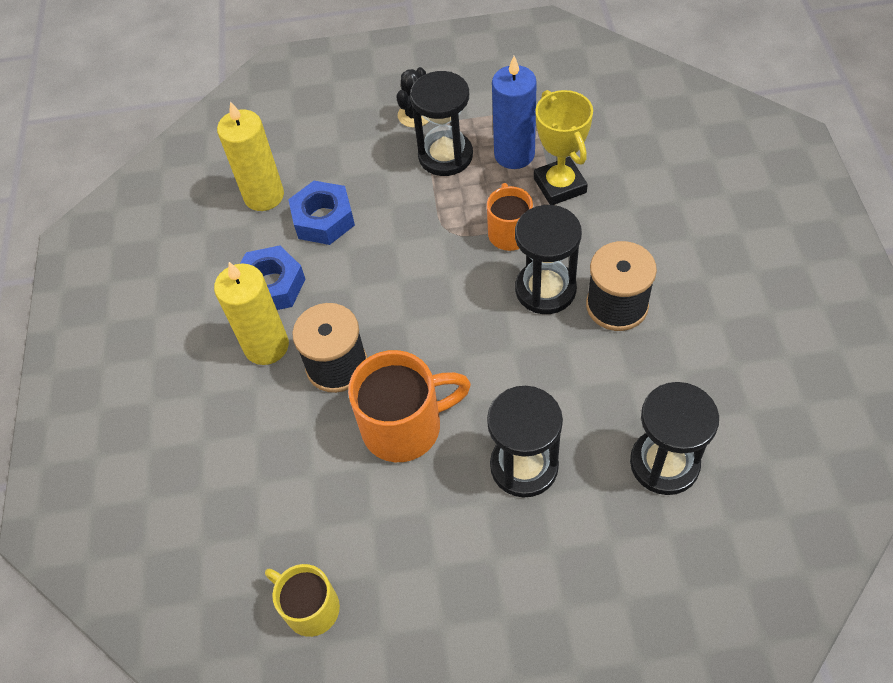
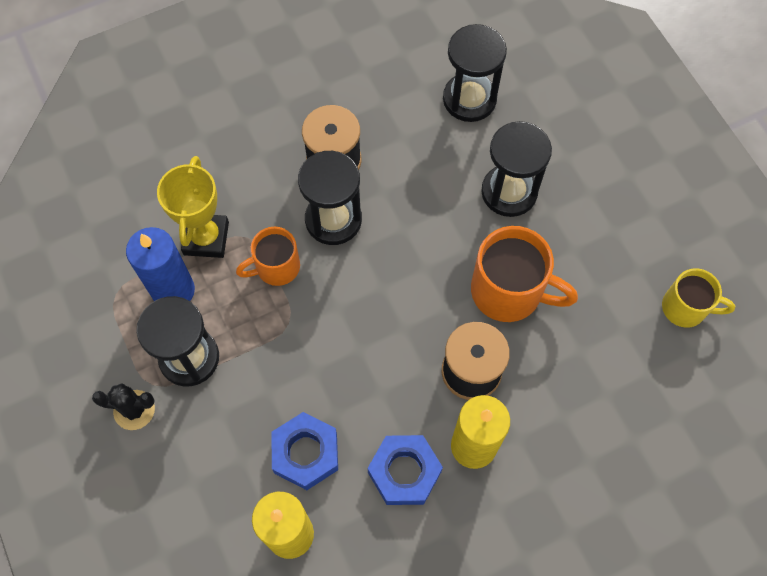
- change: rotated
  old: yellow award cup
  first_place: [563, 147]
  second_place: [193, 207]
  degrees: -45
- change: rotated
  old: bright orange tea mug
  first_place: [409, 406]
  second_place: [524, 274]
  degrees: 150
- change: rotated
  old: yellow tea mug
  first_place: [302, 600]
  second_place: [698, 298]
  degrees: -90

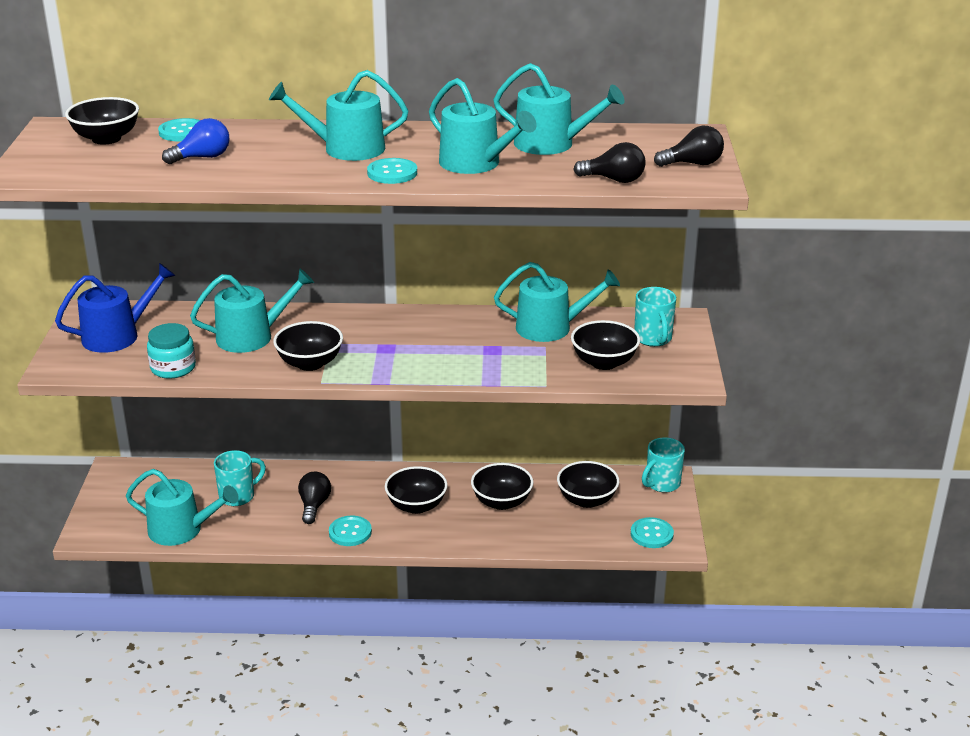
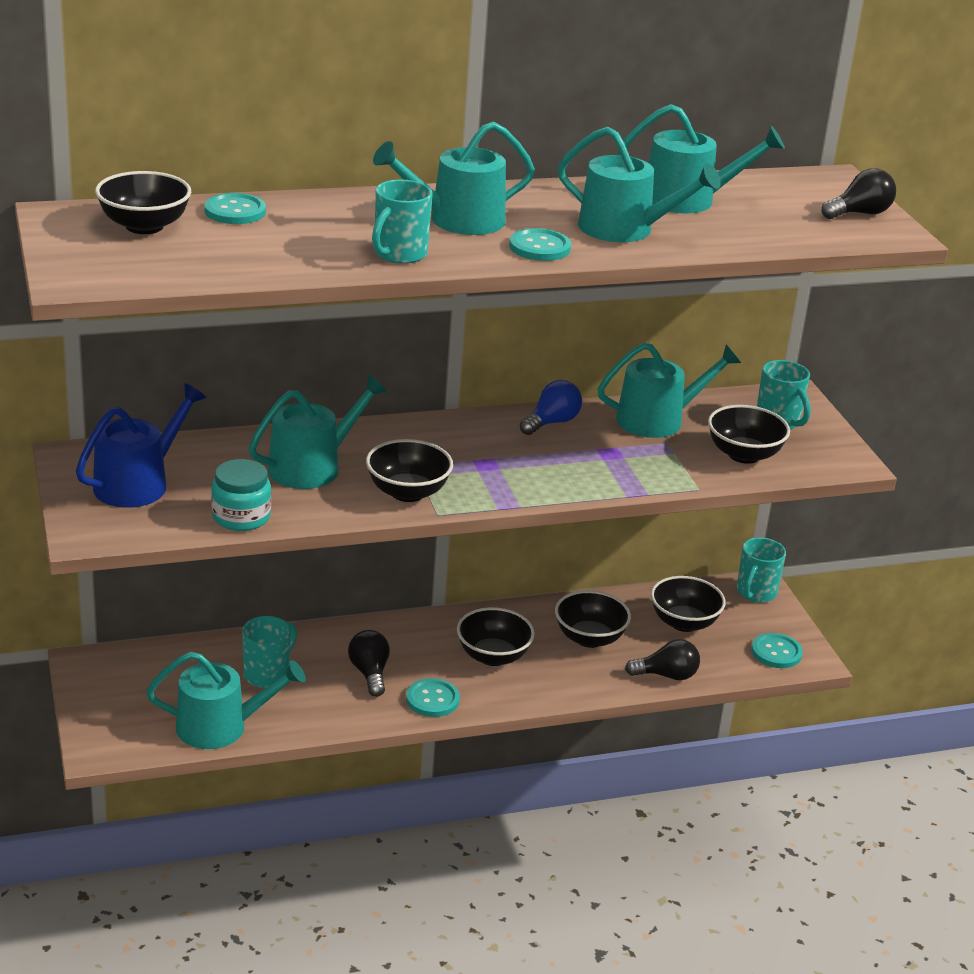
- change: shifted
  old: blue lightbulb
  first_place: [196, 141]
  second_place: [551, 407]
- change: shifted
  old: ebony lightbulb
  first_place: [610, 162]
  second_place: [662, 659]
- change: new
  new: aqua tea mug
  second_place: [402, 221]

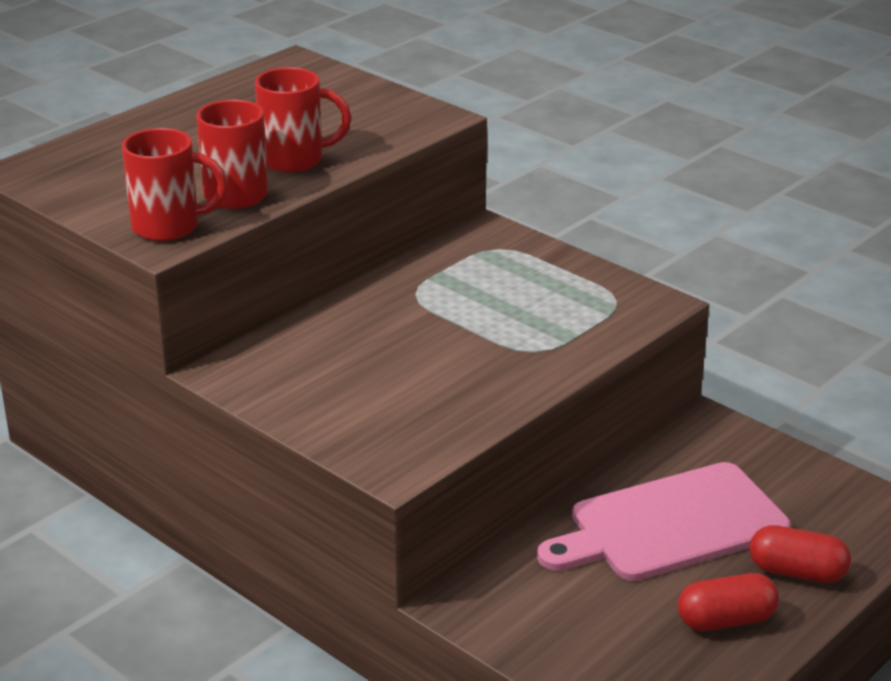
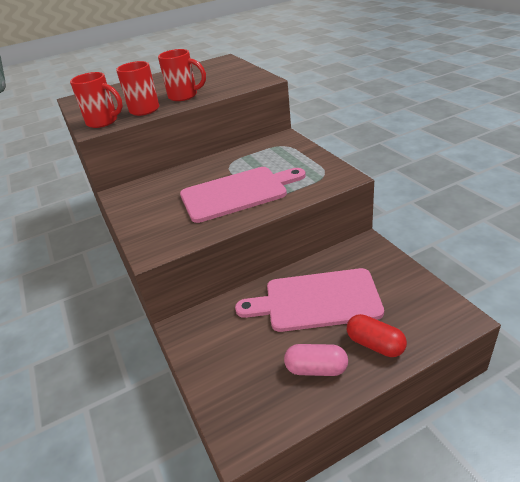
- change: repainted
  old: red pill shape
  new: pink pill shape
  first_place: [728, 602]
  second_place: [316, 360]
- change: new
  new: pink bread board
  second_place: [243, 195]

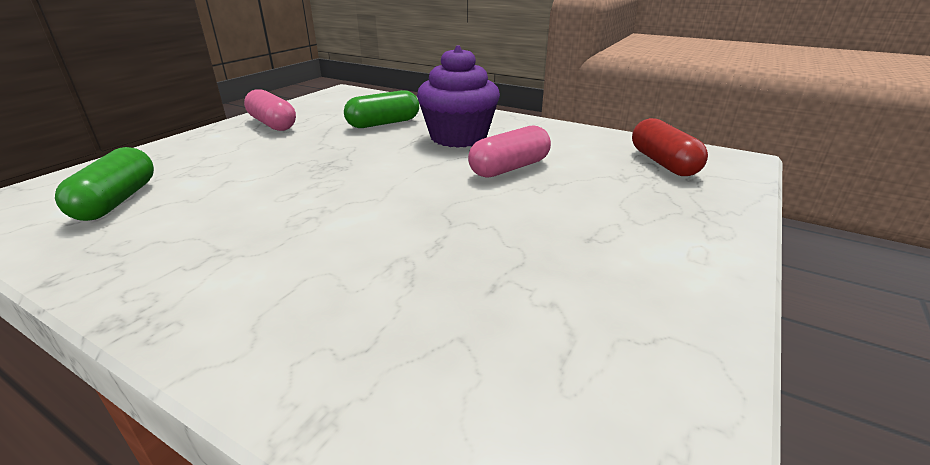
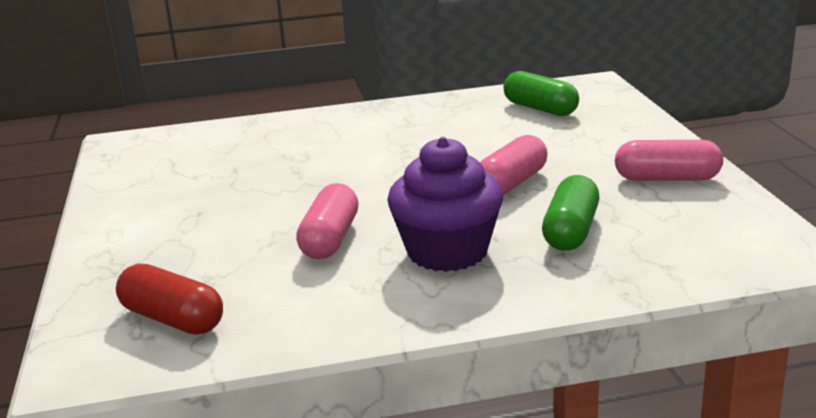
- change: new
  new: pink pill shape
  second_place: [514, 165]

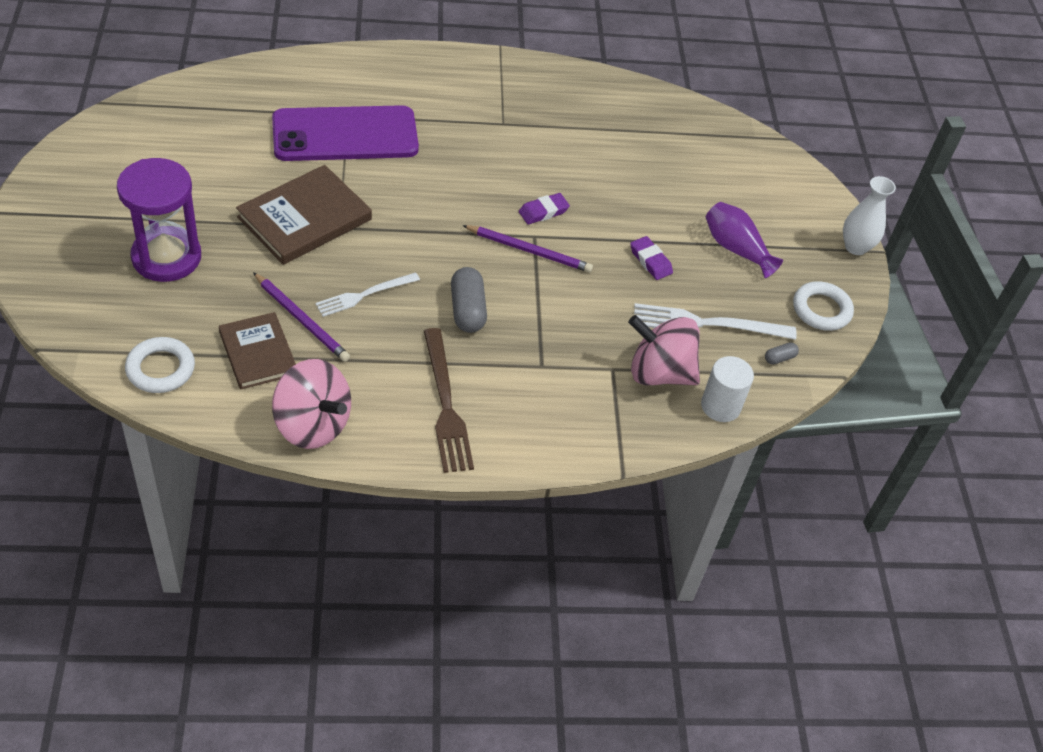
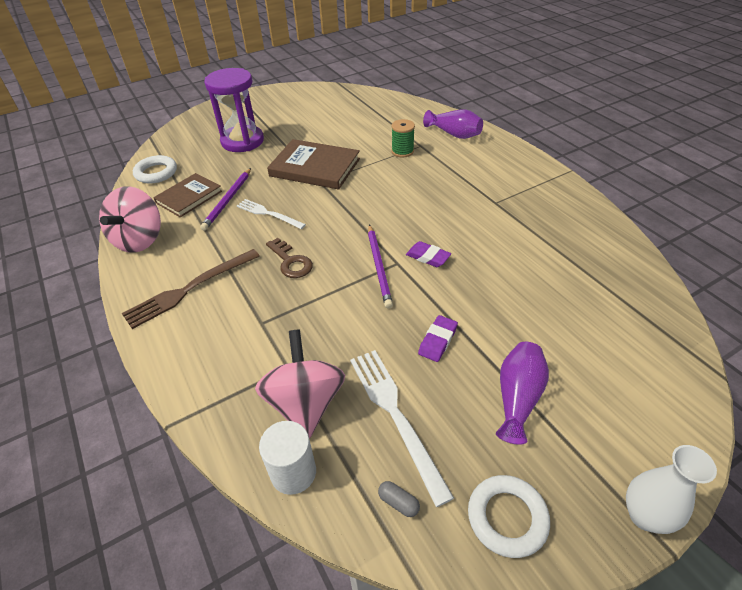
- change: swapped
  old: purple mobile phone
  new: emerald spool
  first_place: [345, 133]
  second_place: [403, 138]
- change: swapped
  old: gray pill shape
  new: brown key
  first_place: [469, 300]
  second_place: [289, 258]
- change: new
  new: purple tall vase
  second_place: [453, 124]

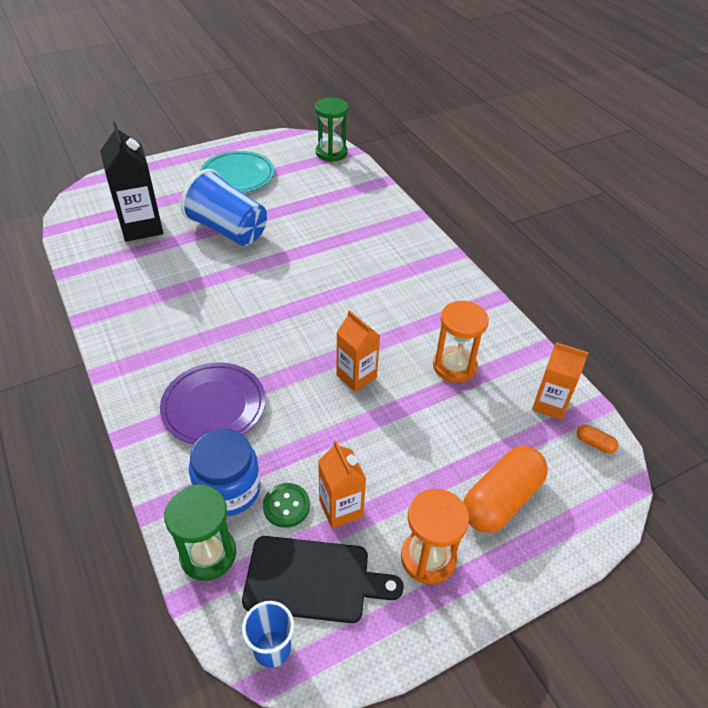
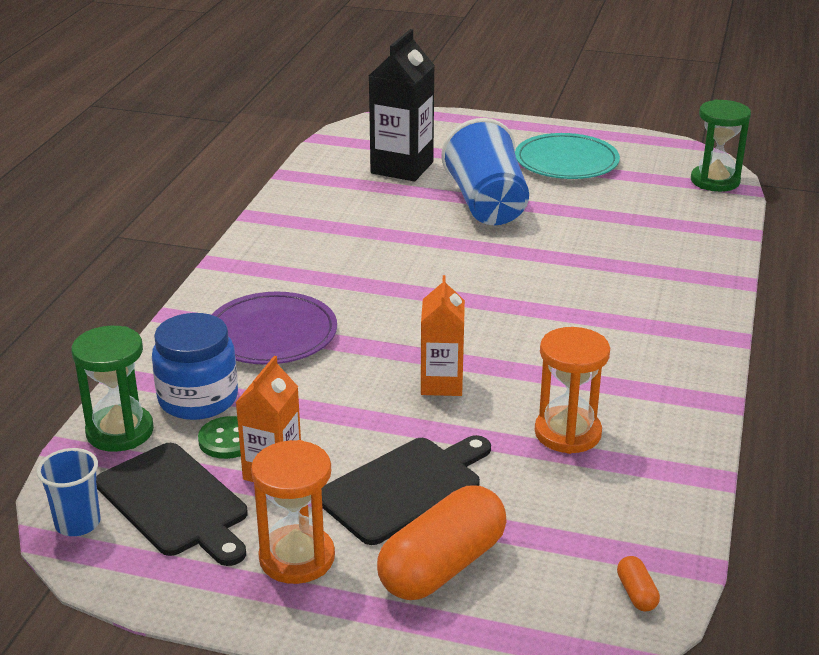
- change: gone
  old: bright orange milk carton
  first_place: [560, 381]
- change: rotated
  old: bright orange pill shape
  first_place: [505, 489]
  second_place: [442, 542]
  degrees: -45
- change: new
  new: ebony bread board
  second_place: [406, 490]

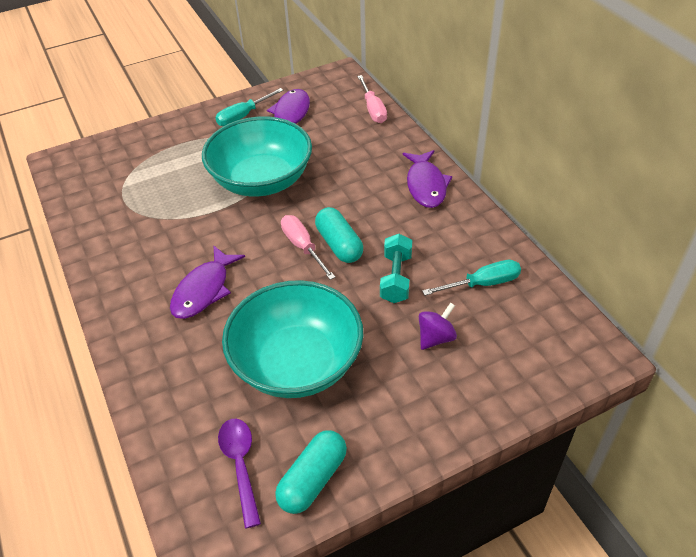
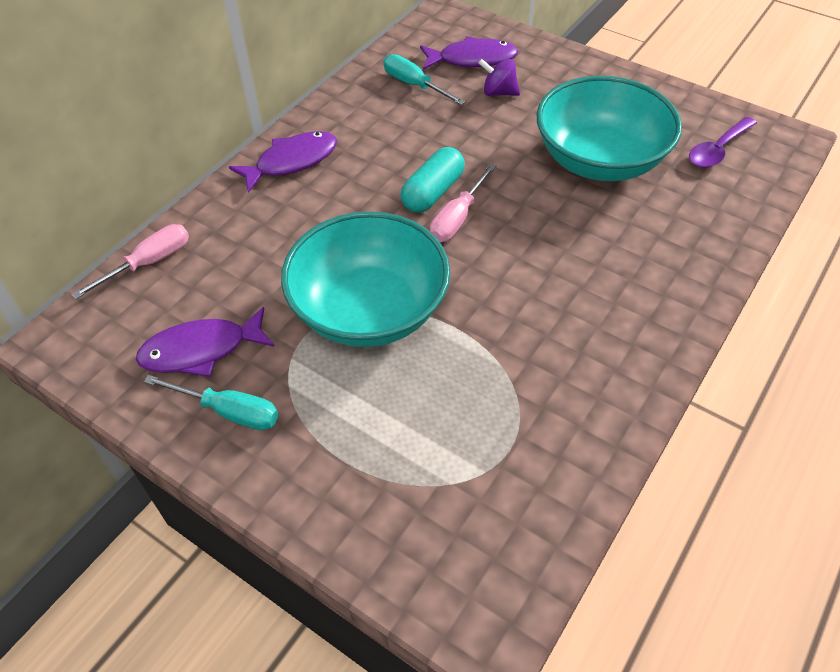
- change: gone
  old: aqua hand weight
  first_place: [396, 268]
- change: shifted
  old: purple toy fish
  first_place: [207, 282]
  second_place: [469, 53]
- change: gone
  old: aqua pill shape
  first_place: [311, 472]

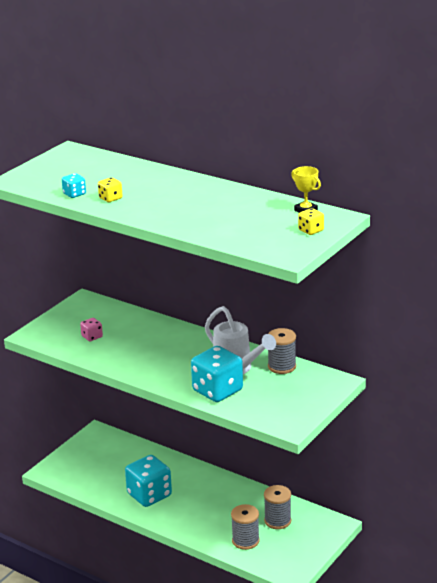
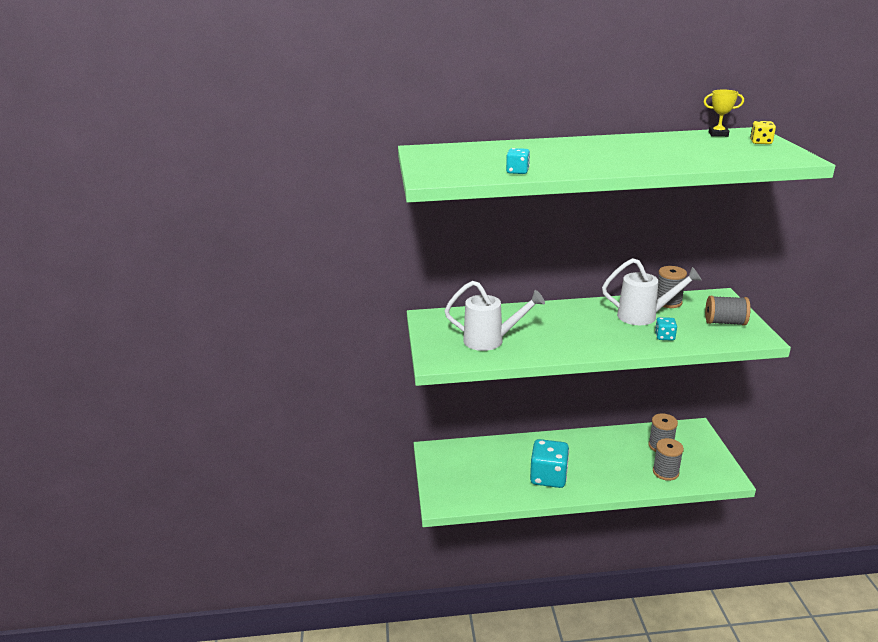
- change: gone
  old: yellow die
  first_place: [110, 189]
- change: swapped
  old: pink die
  new: snow-white sprinkling can
  first_place: [91, 329]
  second_place: [494, 316]
- change: scaled
  old: aqua die
  first_place: [217, 374]
  second_place: [666, 329]
  factor: 0.46
- change: new
  new: gray spool
  second_place: [728, 310]

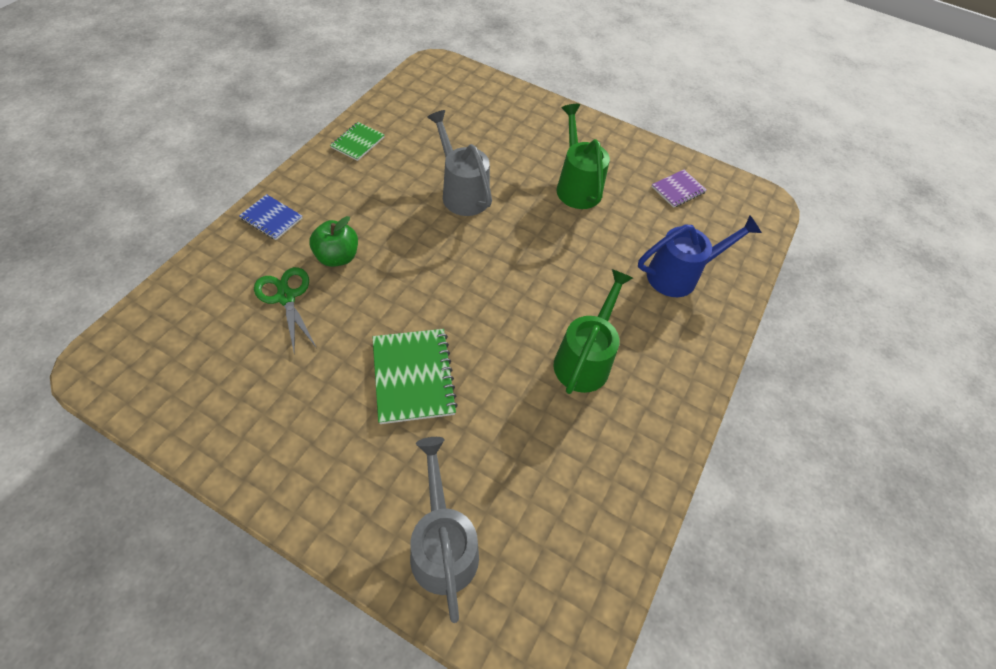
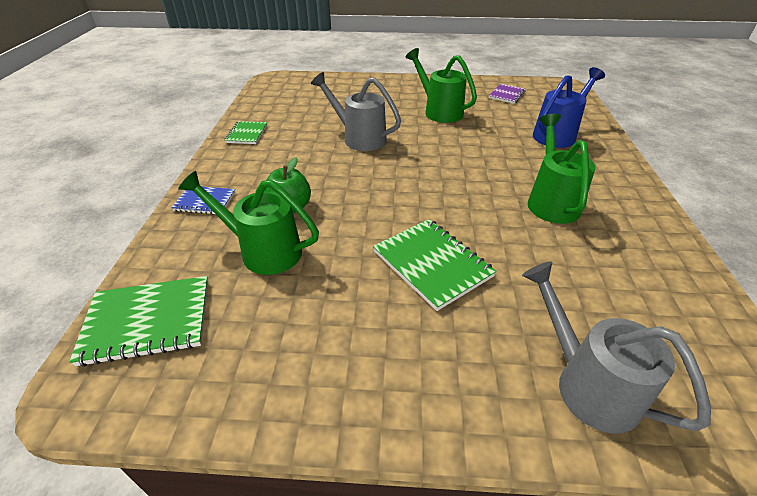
- change: swapped
  old: emerald shears
  new: emerald sprinkling can
  first_place: [285, 311]
  second_place: [248, 223]
- change: new
  new: emerald notepad
  second_place: [138, 321]

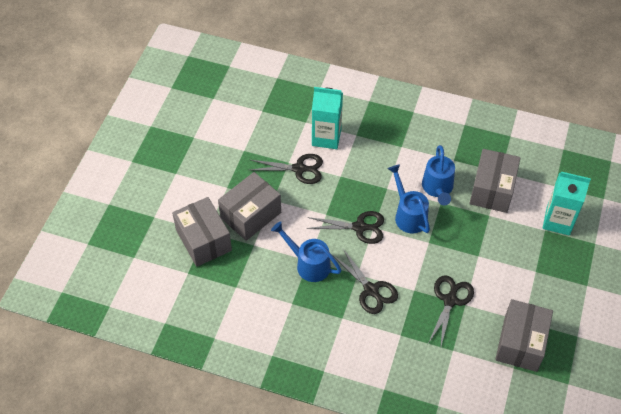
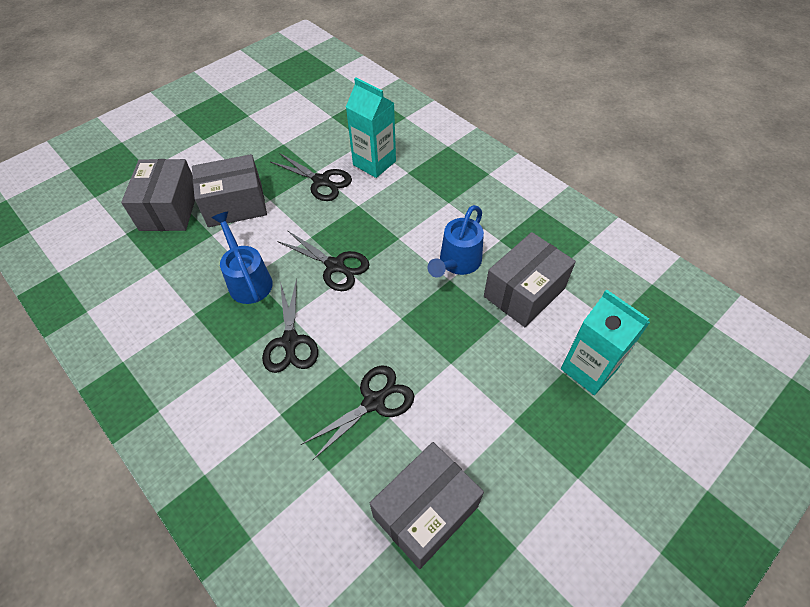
- change: gone
  old: blue sprinkling can
  first_place: [409, 199]

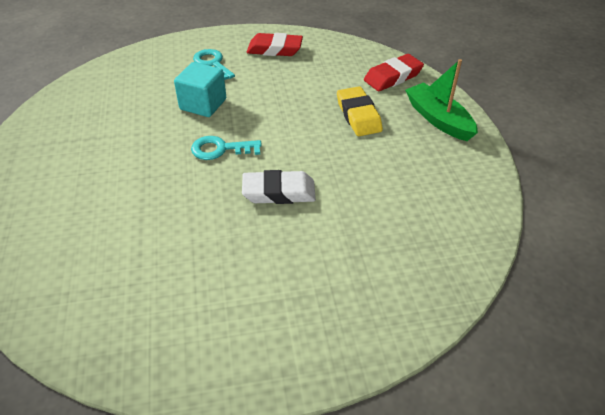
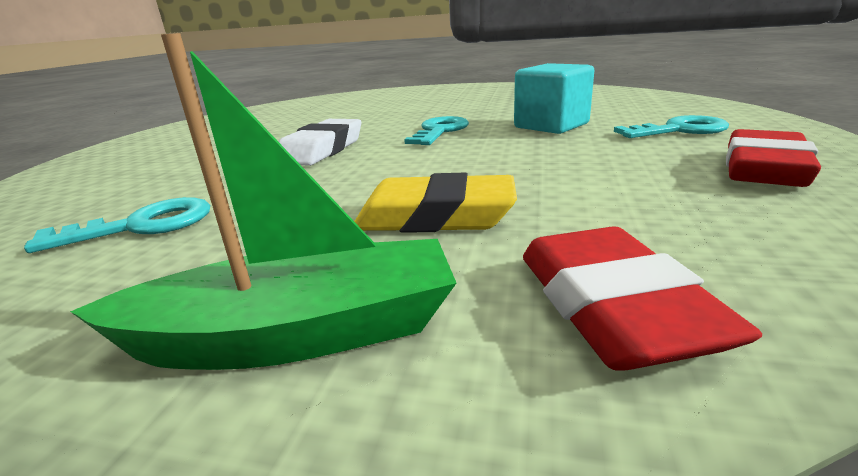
- change: new
  new: aqua key
  second_place: [117, 225]

